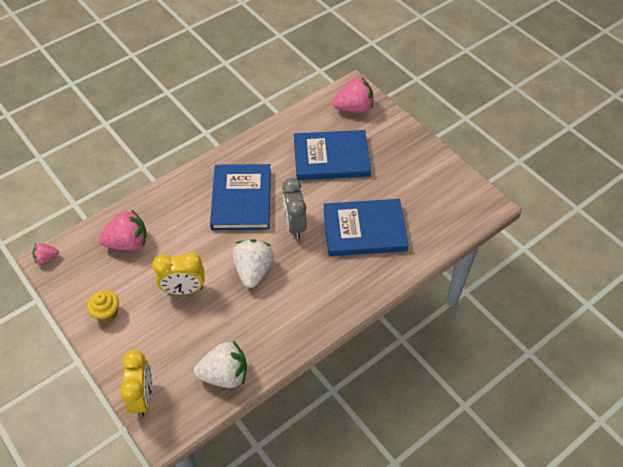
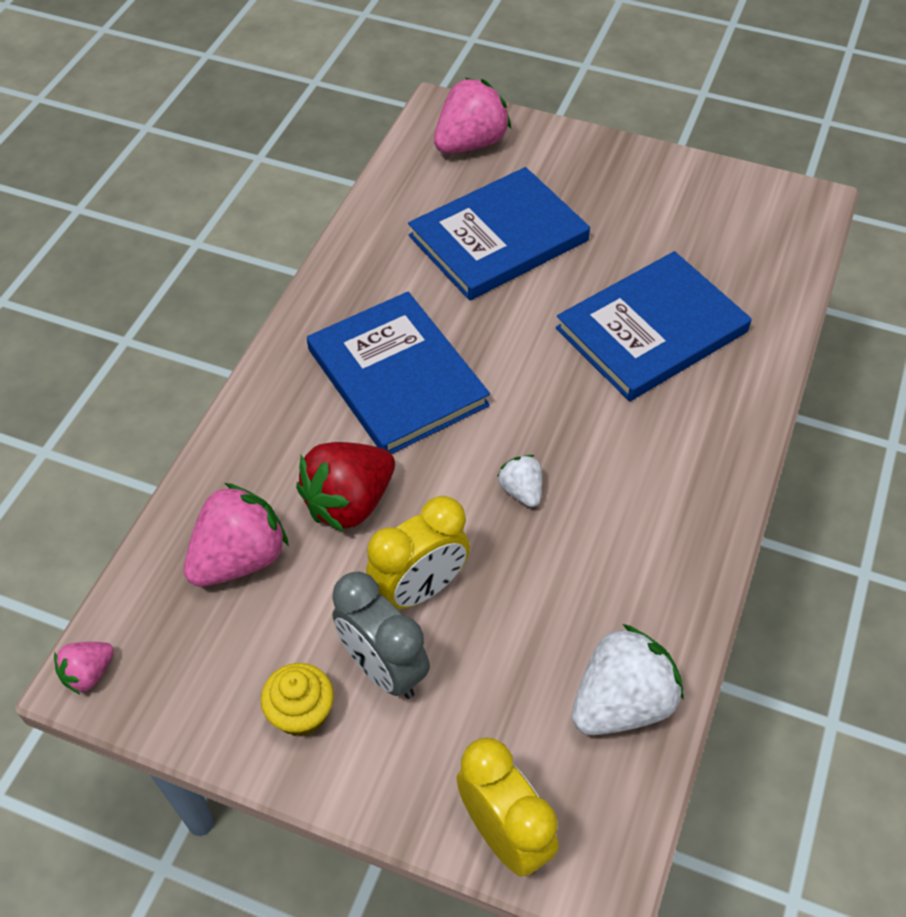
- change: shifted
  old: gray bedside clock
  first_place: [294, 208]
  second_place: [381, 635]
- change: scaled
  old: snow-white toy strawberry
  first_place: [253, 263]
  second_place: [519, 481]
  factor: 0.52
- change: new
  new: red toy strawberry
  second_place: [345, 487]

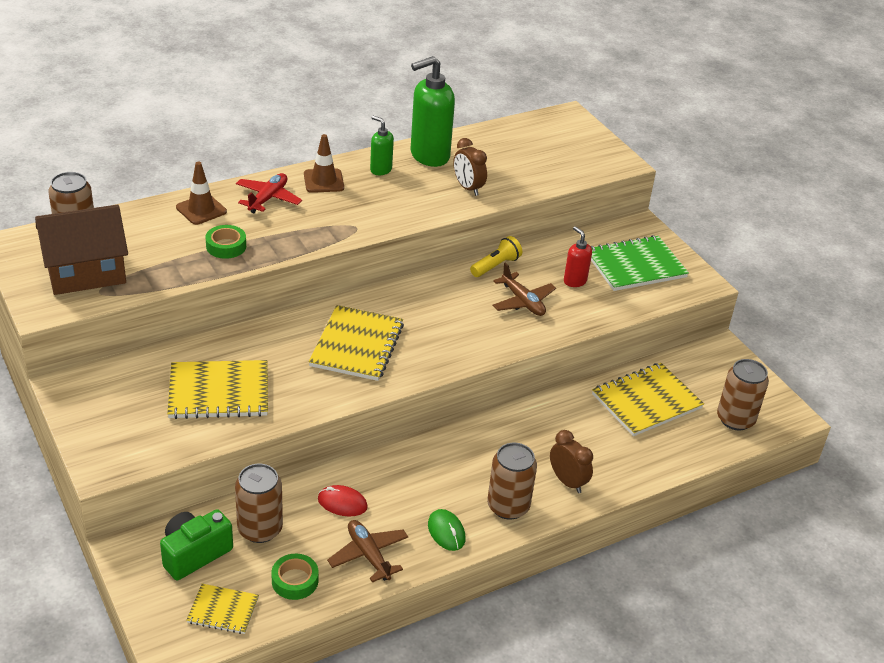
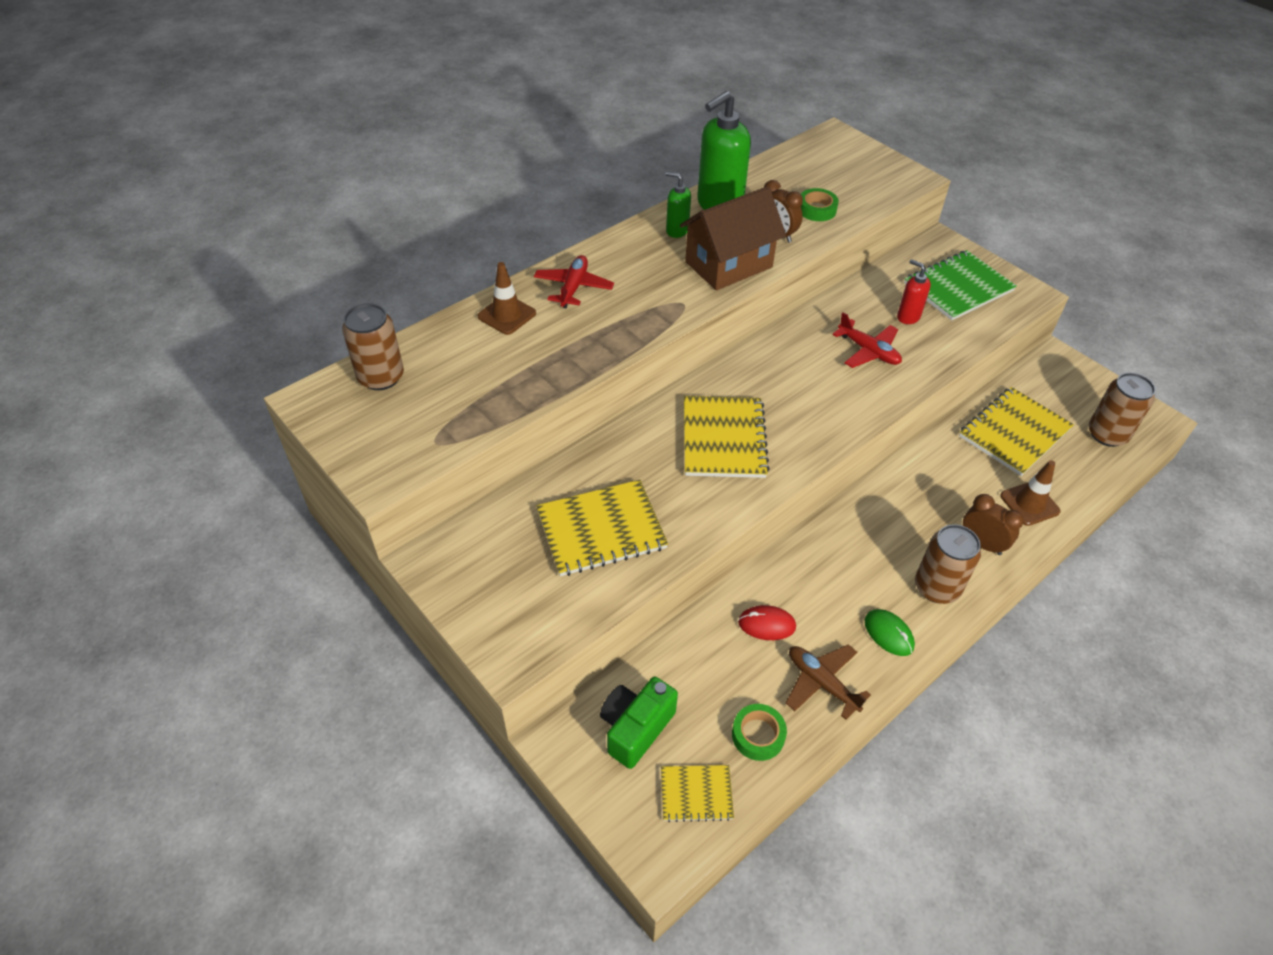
- change: shifted
  old: brown road cone
  first_place: [324, 163]
  second_place: [1030, 493]
- change: shifted
  old: brown toy house
  first_place: [81, 250]
  second_place: [733, 238]
- change: shifted
  old: emerald sticky tape
  first_place: [225, 242]
  second_place: [820, 204]
- change: gone
  old: yellow torch
  first_place: [496, 256]
- change: repainted
  old: brown plane
  new: red plane
  first_place: [524, 289]
  second_place: [867, 340]
- change: gone
  old: brown tin
  first_place: [259, 503]

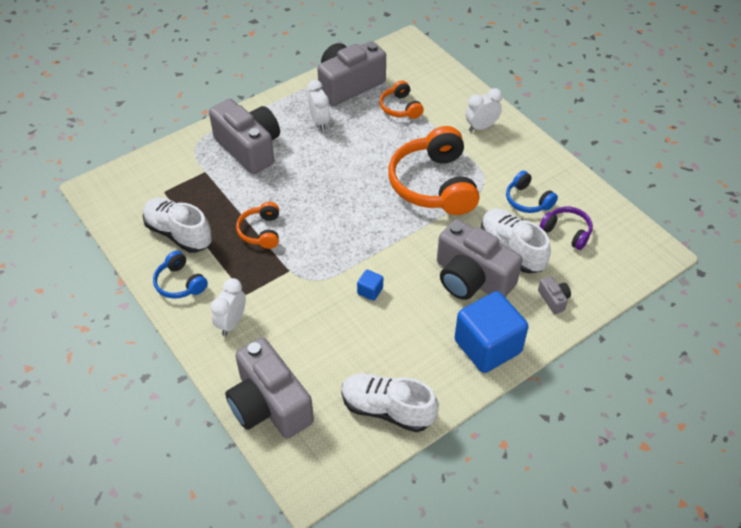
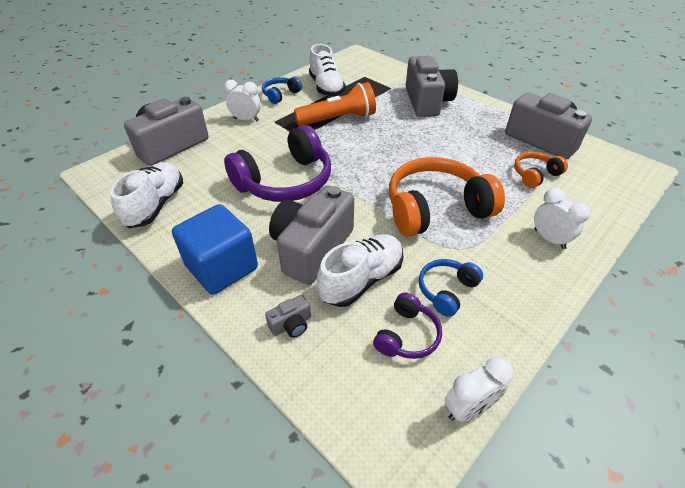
- change: shifted
  old: snow-white bedside clock
  first_place: [318, 105]
  second_place: [479, 389]
- change: rotated
  old: gray compact camera
  first_place: [244, 136]
  second_place: [432, 86]
  degrees: -45
- change: rotated
  old: snow-white shoe
  first_place: [177, 225]
  second_place: [327, 70]
  degrees: 135
- change: swapped
  old: bright orange headphones
  new: bright orange torch
  first_place: [257, 225]
  second_place: [335, 104]
- change: swapped
  old: blue block
  new: purple headphones
  first_place: [370, 285]
  second_place: [277, 163]

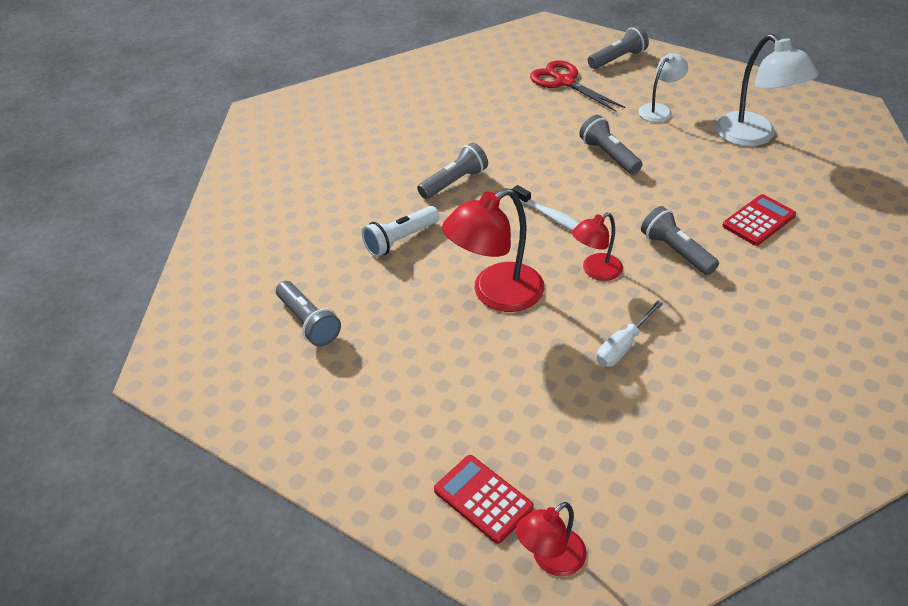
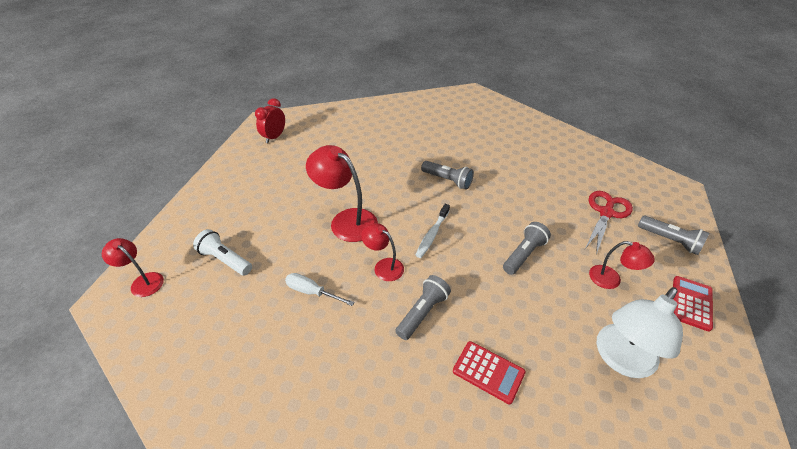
- change: repainted
  old: snow-white reading lamp
  new: red reading lamp
  first_place: [663, 87]
  second_place: [622, 265]
- change: shifted
  old: snow-white torch
  first_place: [401, 231]
  second_place: [222, 252]
- change: gone
  old: gray torch
  first_place: [308, 314]
- change: shifted
  old: red calculator
  first_place: [484, 499]
  second_place: [693, 304]
- change: new
  new: red bedside clock
  second_place: [270, 120]

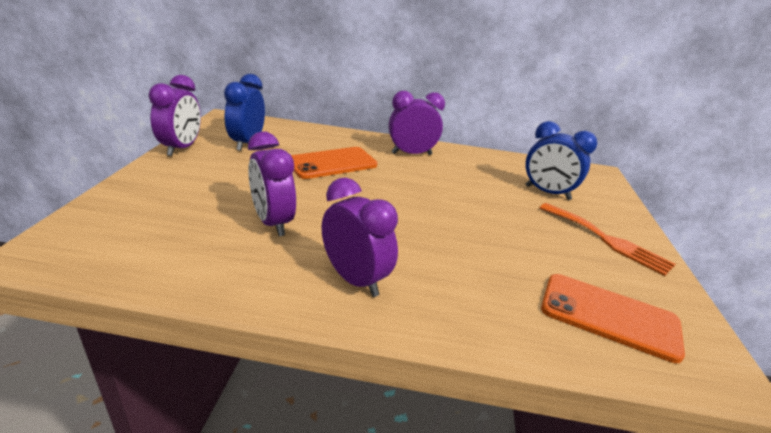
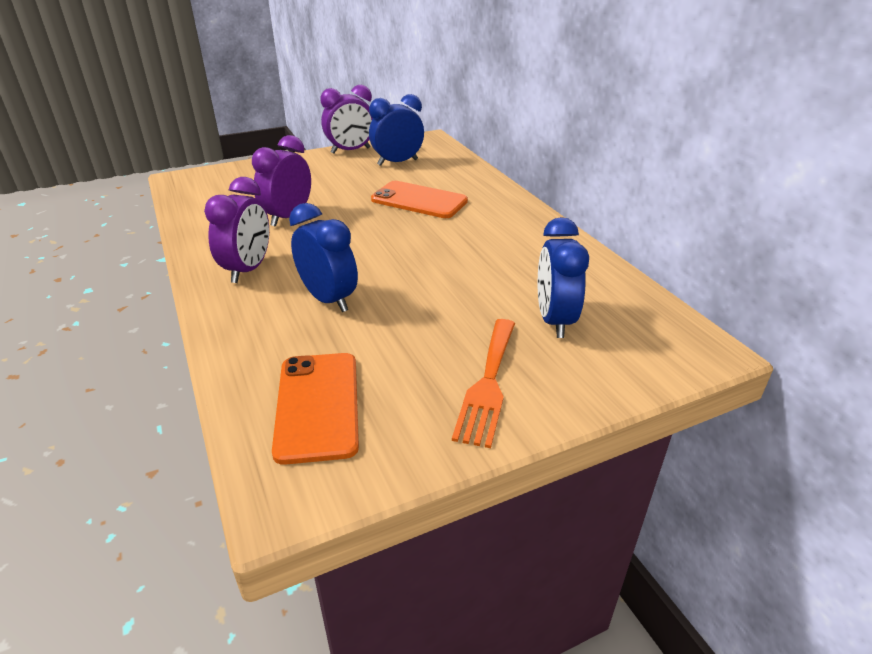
- change: gone
  old: purple bedside clock
  first_place: [417, 123]
- change: new
  new: blue bedside clock
  second_place: [323, 257]

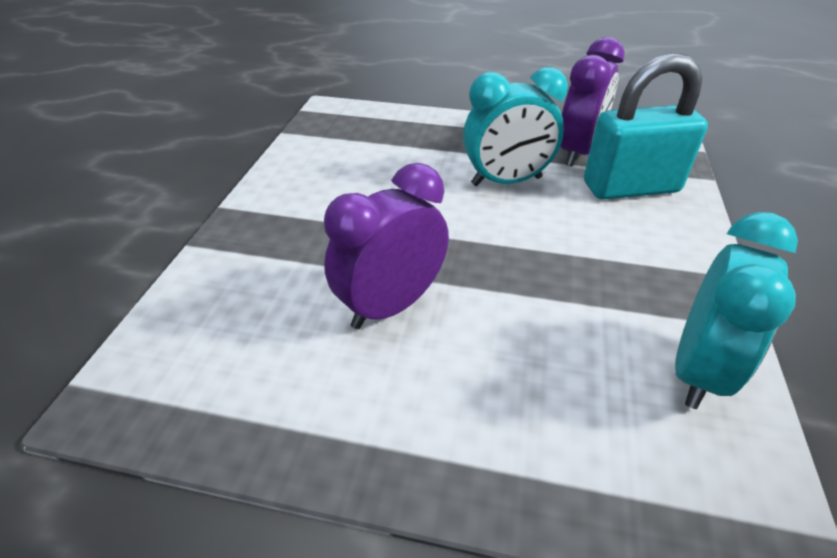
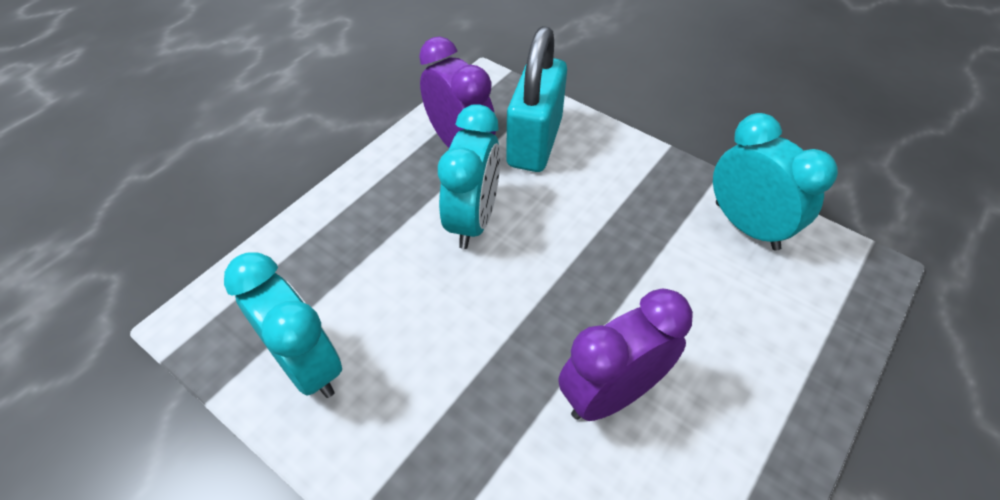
- change: rotated
  old: purple bedside clock
  first_place: [386, 246]
  second_place: [626, 355]
  degrees: 75
- change: new
  new: aqua bedside clock
  second_place: [283, 325]

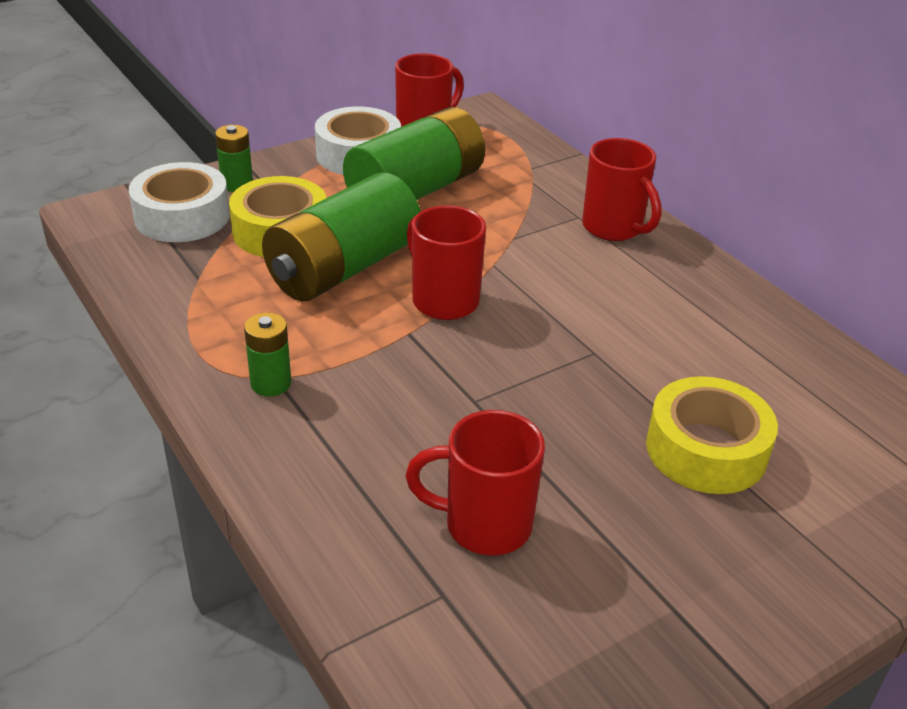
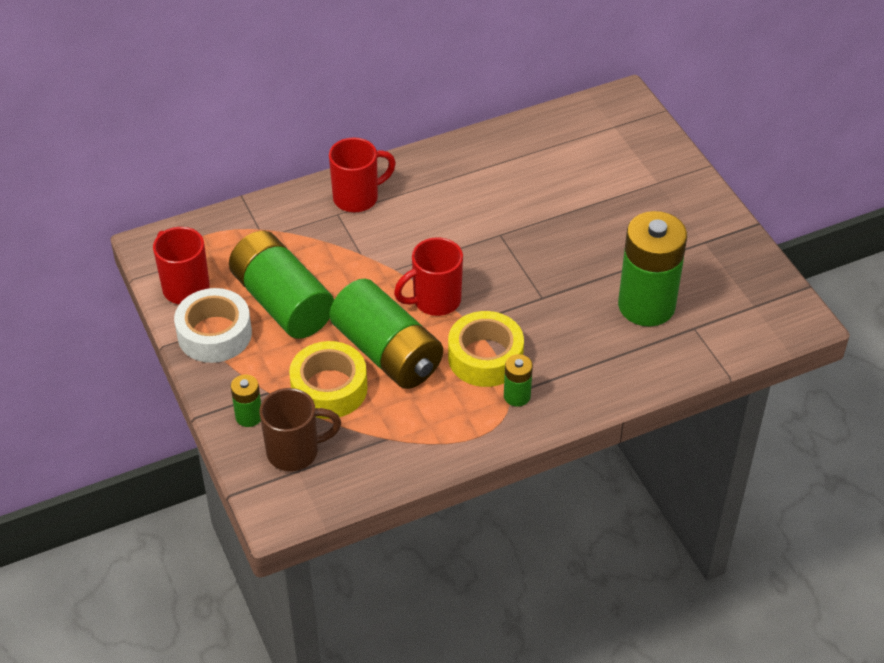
- change: swapped
  old: snow-white sticky tape
  new: brown tea mug
  first_place: [179, 202]
  second_place: [300, 429]
- change: shifted
  old: yellow sticky tape
  first_place: [712, 435]
  second_place: [486, 349]
- change: swapped
  old: red tea mug
  new: emerald power cell
  first_place: [475, 482]
  second_place: [652, 269]

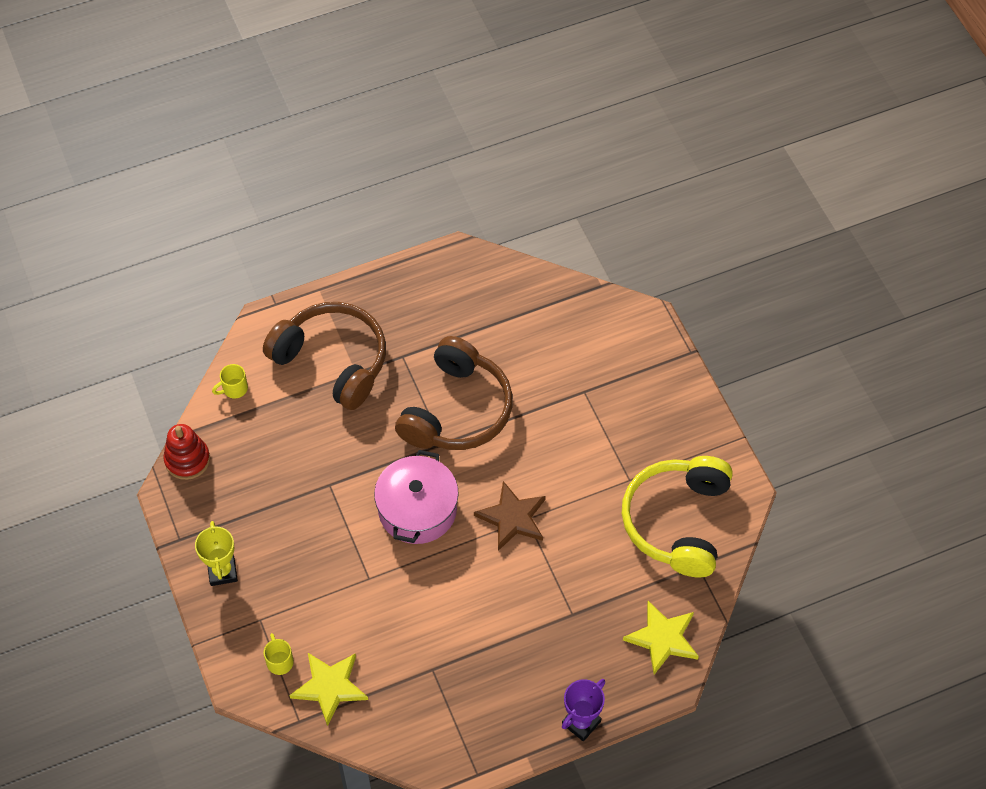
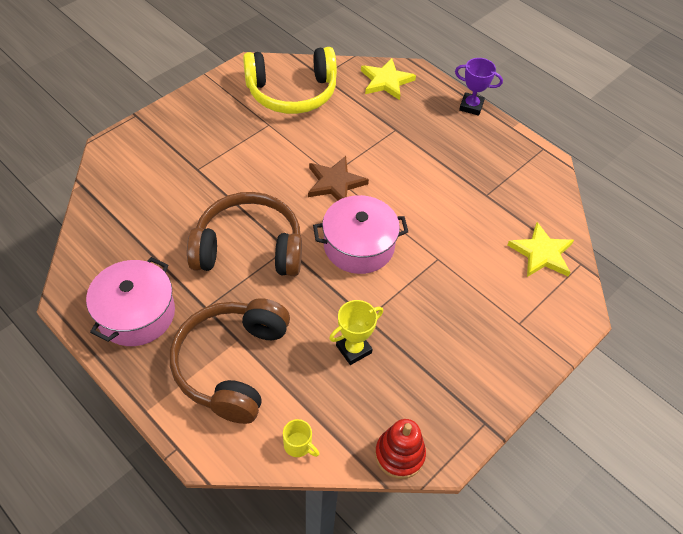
- change: shifted
  old: yellow award cup
  first_place: [216, 553]
  second_place: [356, 332]
- change: gone
  old: yellow tea mug
  first_place: [278, 654]
- change: new
  new: pink cooking pot
  second_place: [130, 301]

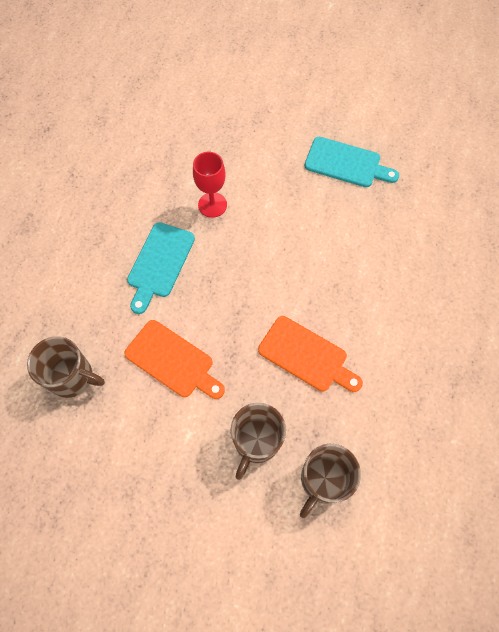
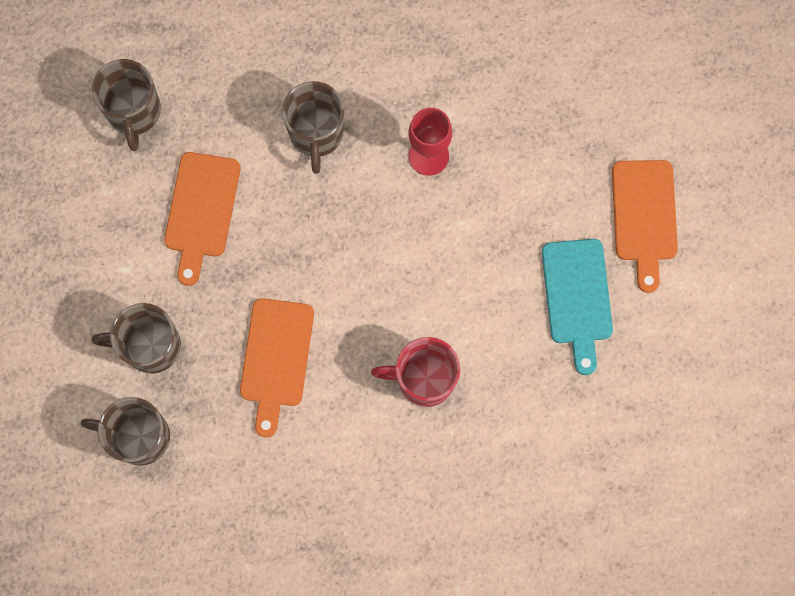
- change: swapped
  old: aqua bread board
  new: brown tea mug
  first_place: [161, 268]
  second_place: [313, 127]
- change: new
  new: bright orange bread board
  second_place: [645, 226]
- change: new
  new: red tea mug
  second_place: [415, 372]

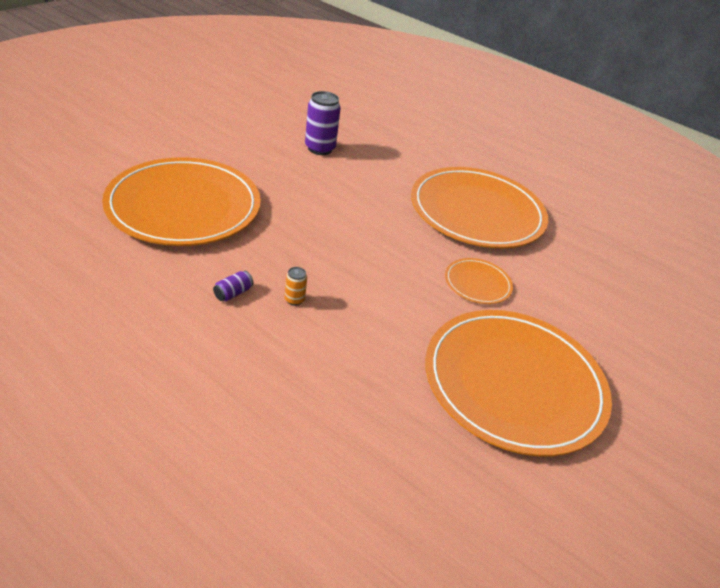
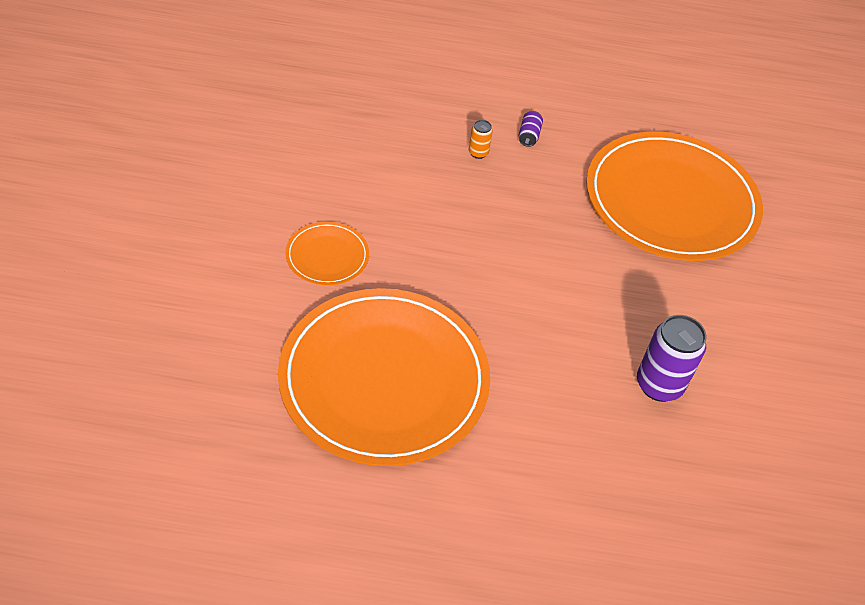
- change: gone
  old: bright orange plate
  first_place: [518, 383]

